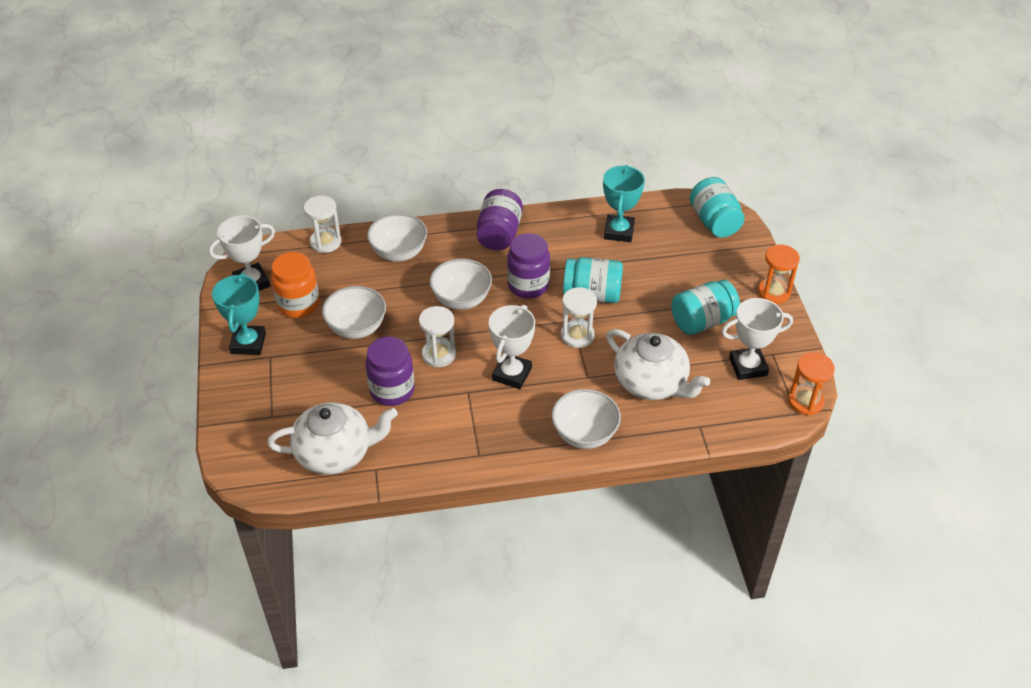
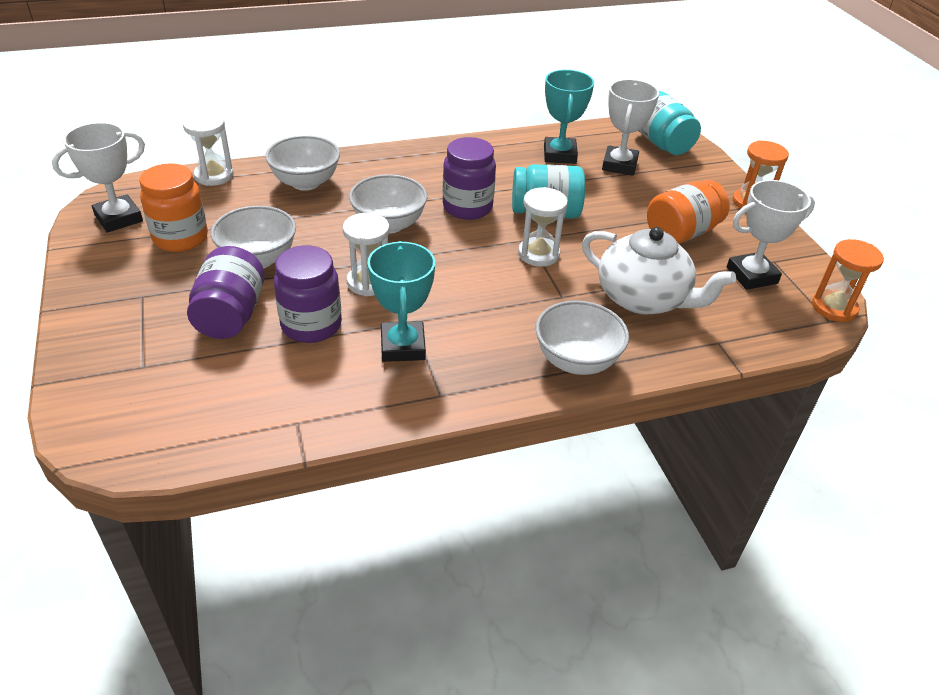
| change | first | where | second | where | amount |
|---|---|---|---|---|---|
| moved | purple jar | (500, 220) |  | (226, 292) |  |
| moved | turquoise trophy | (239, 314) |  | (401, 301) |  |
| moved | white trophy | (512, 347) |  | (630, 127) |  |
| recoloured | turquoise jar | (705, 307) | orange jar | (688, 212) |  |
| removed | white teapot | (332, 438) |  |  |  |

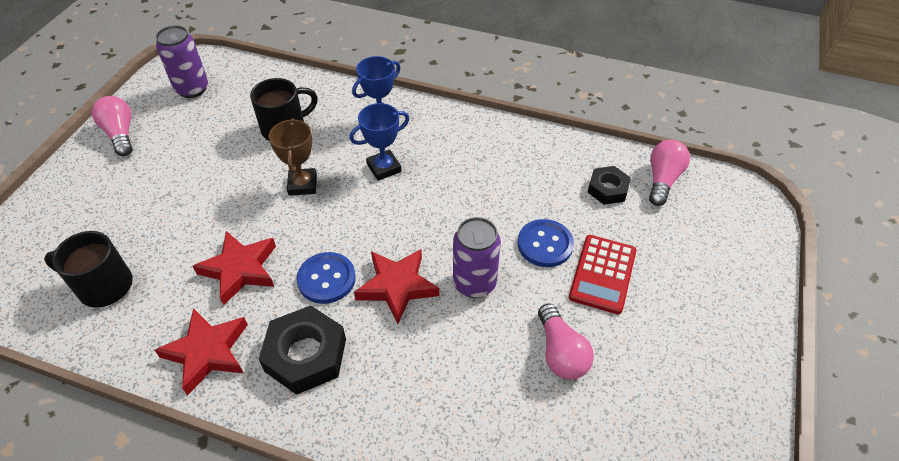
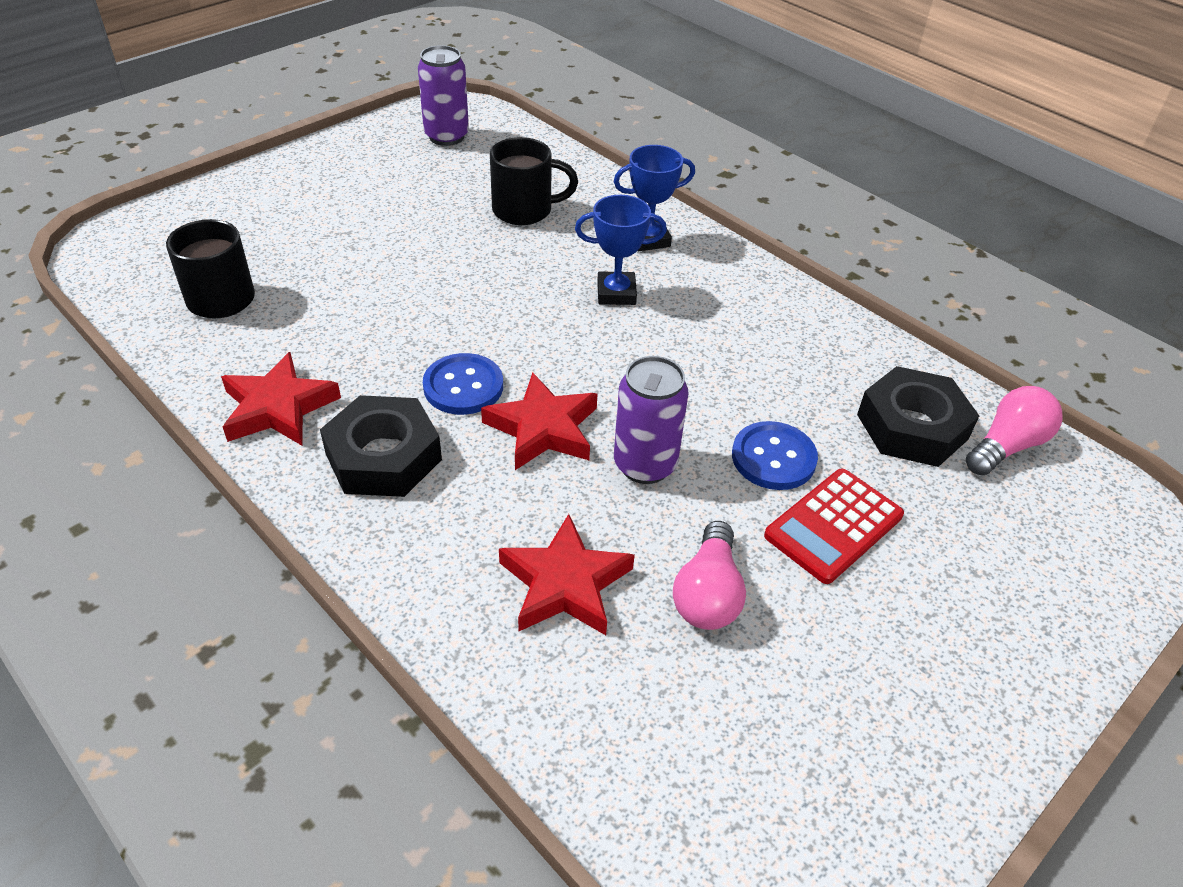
| change | first | where | second | where | amount |
|---|---|---|---|---|---|
| moved | red star | (234, 268) |  | (567, 574) |  |
| resized | black nut | (609, 185) |  | (918, 416) | x1.64 |
| removed | pink light bulb | (112, 126) |  |  |  |
| removed | brown trophy | (292, 157) |  |  |  |

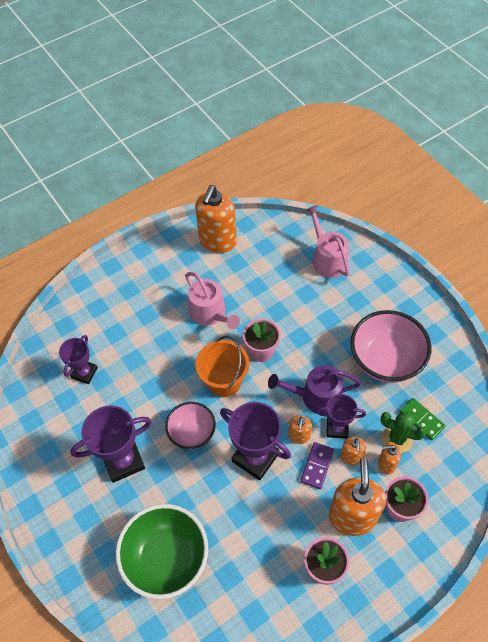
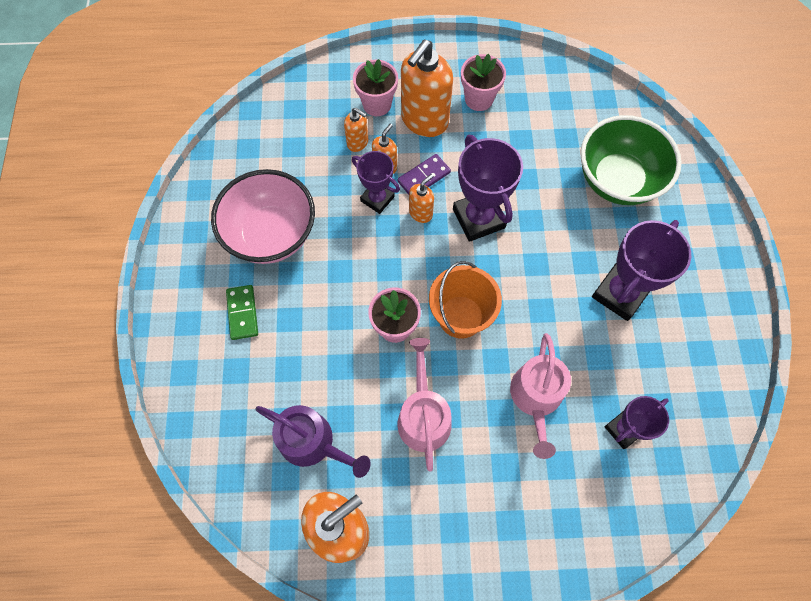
| change | first | where | second | where | amount |
|---|---|---|---|---|---|
| moved | green domino | (422, 419) |  | (242, 312) |  |
| moved | purple watering can | (314, 389) |  | (313, 441) |  |
| moved | pink watering can | (327, 241) |  | (540, 396) |  |
| turned | purple trophy | (111, 444) |  | (641, 270) | 60 degrees counterclockwise |
| removed | pink bowl | (190, 425) |  |  |  |
| removed | green cactus | (403, 432) |  |  |  |

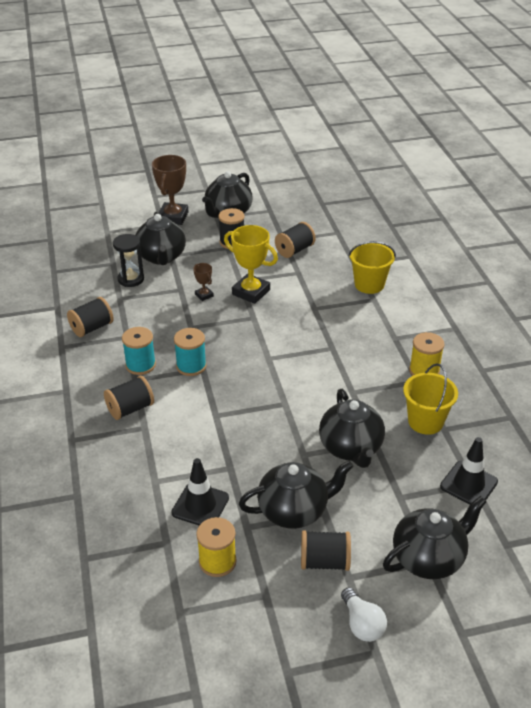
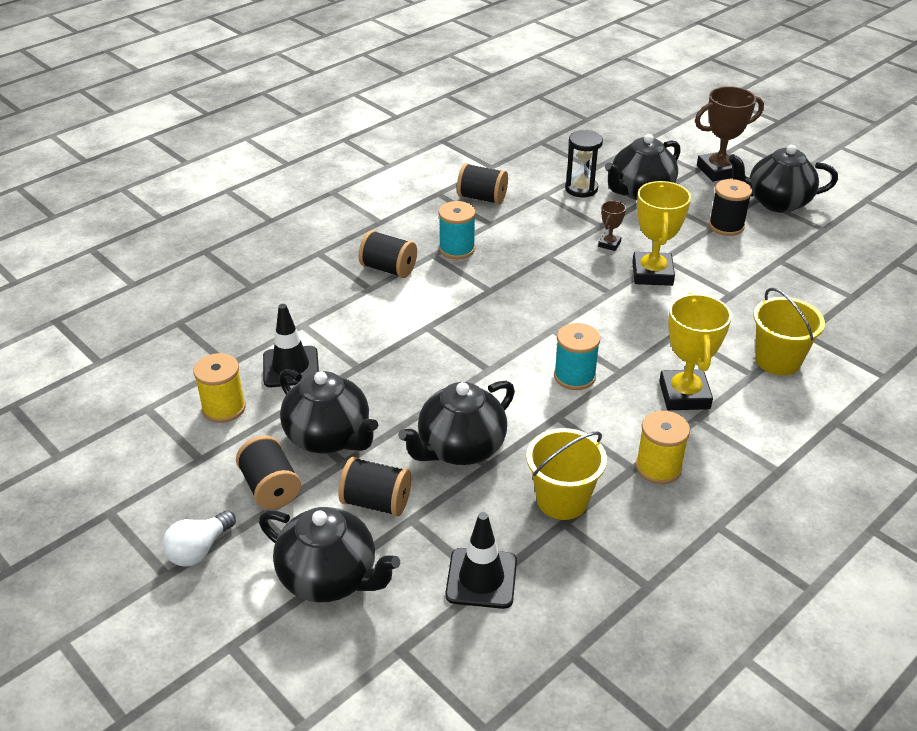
| change | first | where | second | where | amount |
|---|---|---|---|---|---|
| moved | black spool | (295, 240) |  | (374, 487) |  |
| moved | turquoise spool | (190, 352) |  | (577, 356) |  |
| added |  |  | yellow trophy | (695, 351) |  |

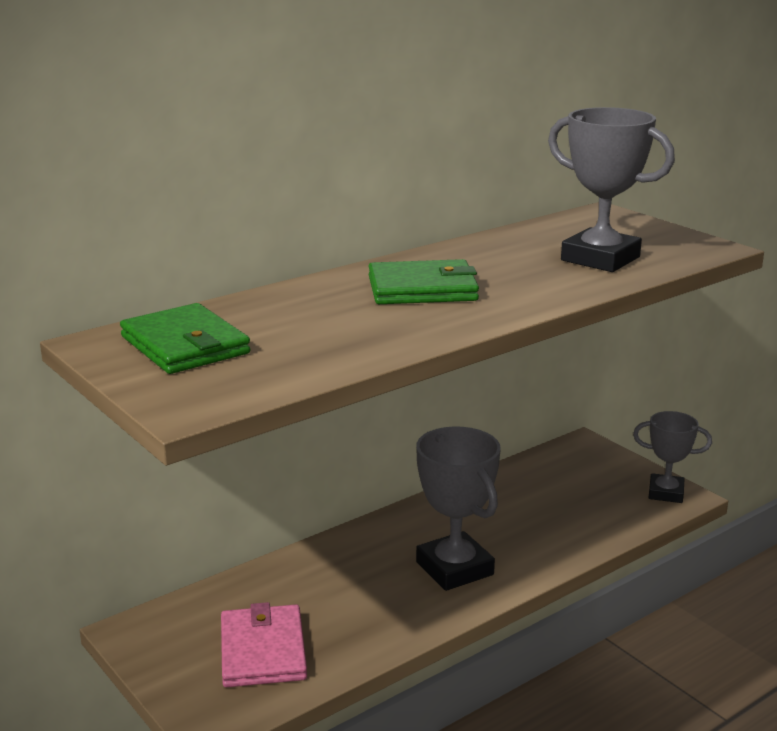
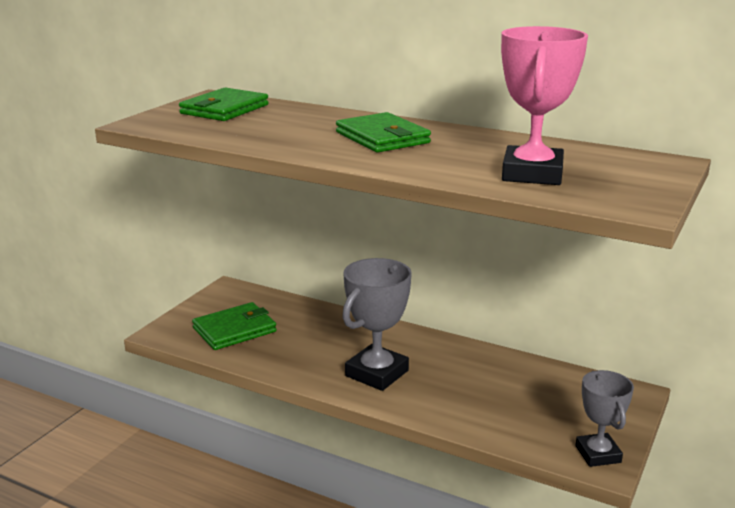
| change | first | where | second | where | amount |
|---|---|---|---|---|---|
| recoloured | pink wallet | (264, 644) | green wallet | (234, 326) |  |
| recoloured | grey trophy | (611, 189) | pink trophy | (544, 105) |  |

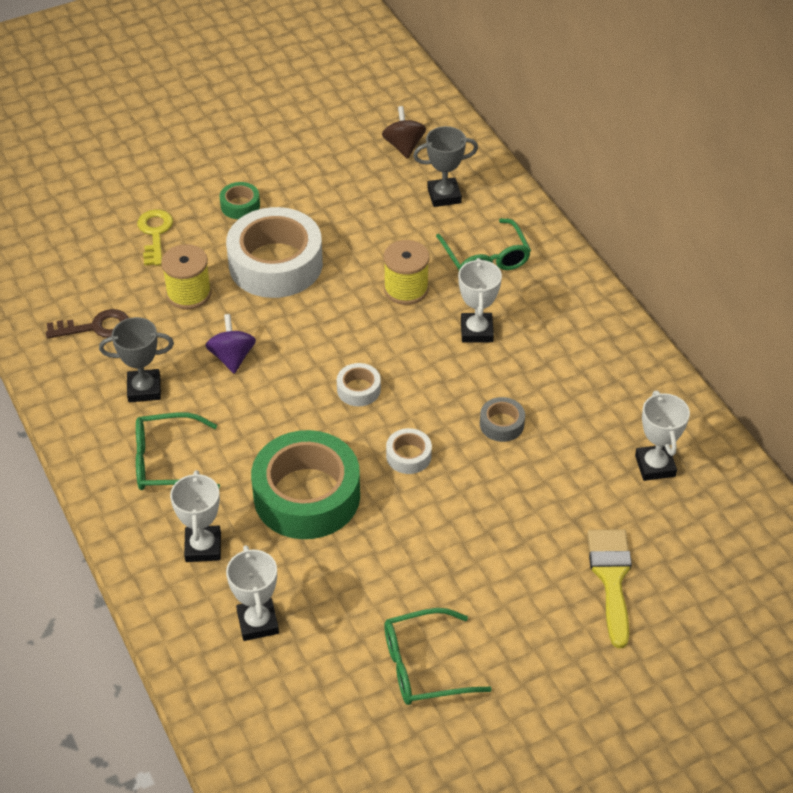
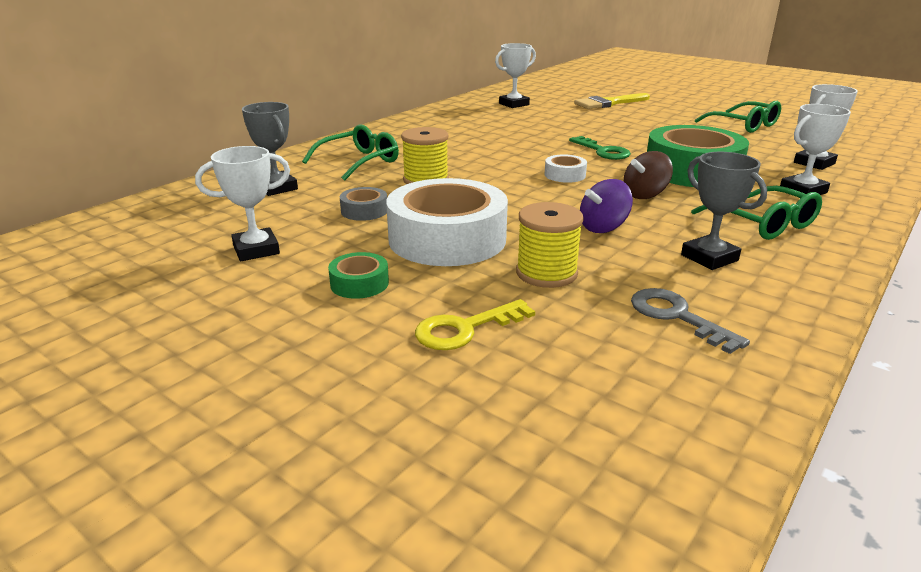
| change | first | where | second | where | amount |
|---|---|---|---|---|---|
| moved | white trophy | (480, 300) |  | (242, 203) |  |
| moved | grey tape | (502, 419) |  | (363, 204) |  |
| replaced | white tape | (409, 451) | green key | (600, 148) |  |
| moved | brown spinning top | (404, 132) |  | (648, 175) |  |
| recoloured | brown key | (87, 324) | grey key | (690, 321) |  |

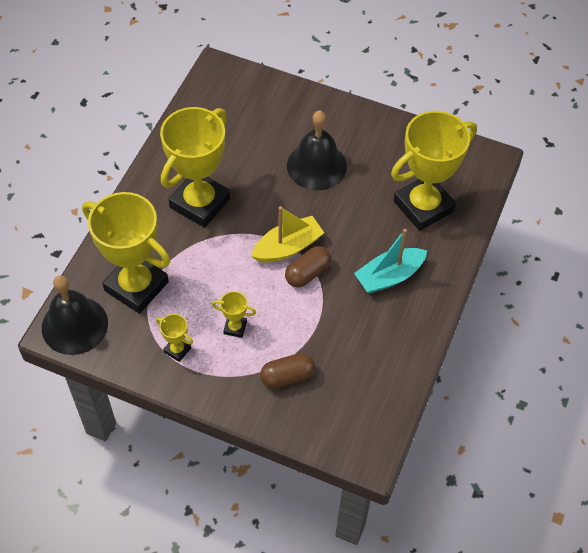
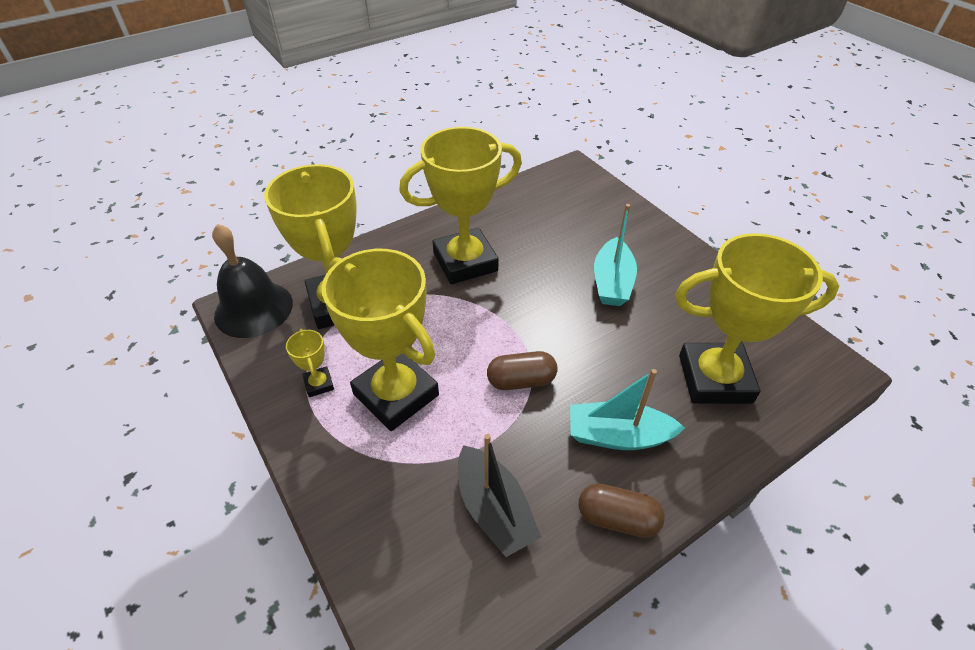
| change | first | where | second | where | amount |
|---|---|---|---|---|---|
| resized | yellow trophy | (234, 314) |  | (380, 340) | x2.42 |
| added |  |  | black boat | (499, 495) |  |
| moved | brown capsule | (287, 370) |  | (622, 510) |  |
| replaced | black bell | (317, 150) | turquoise boat | (615, 255) |  |
| removed | yellow boat | (287, 234) |  |  |  |

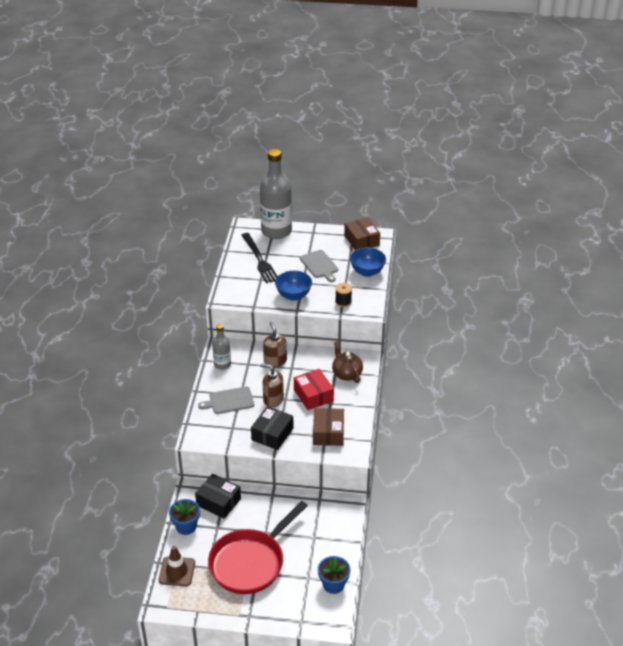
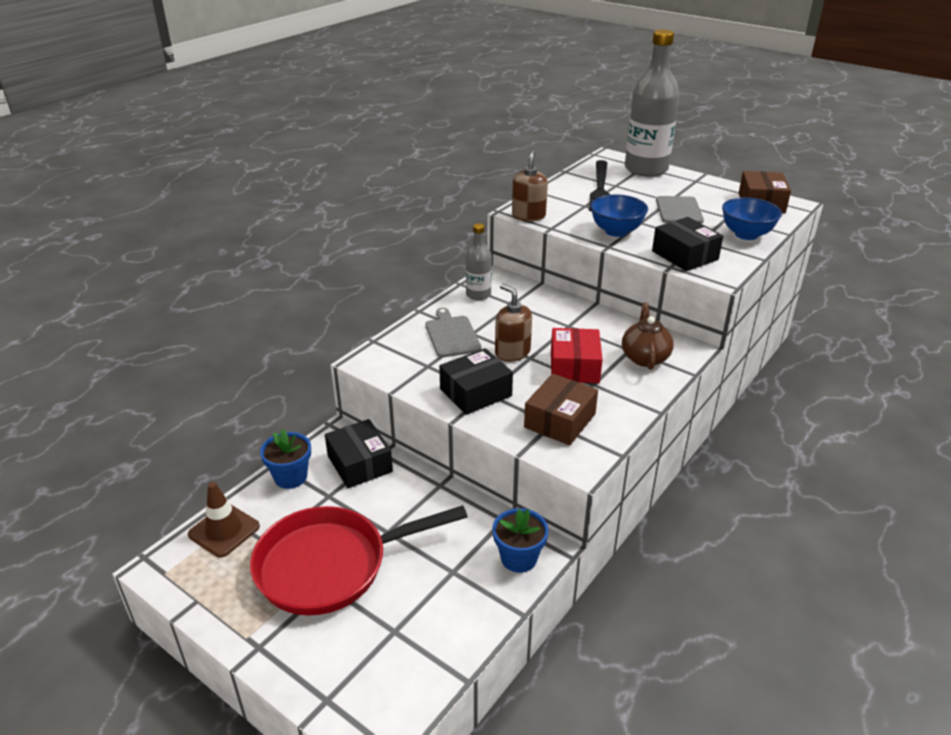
| change | first | where | second | where | amount |
|---|---|---|---|---|---|
| turned | grey cutting board | (226, 400) |  | (453, 333) | 60 degrees clockwise |
| moved | blue flower pot | (334, 575) |  | (520, 540) |  |
| moved | brown soap dispenser | (275, 344) |  | (530, 185) |  |
| replaced | black spool | (343, 295) | black box | (687, 244) |  |

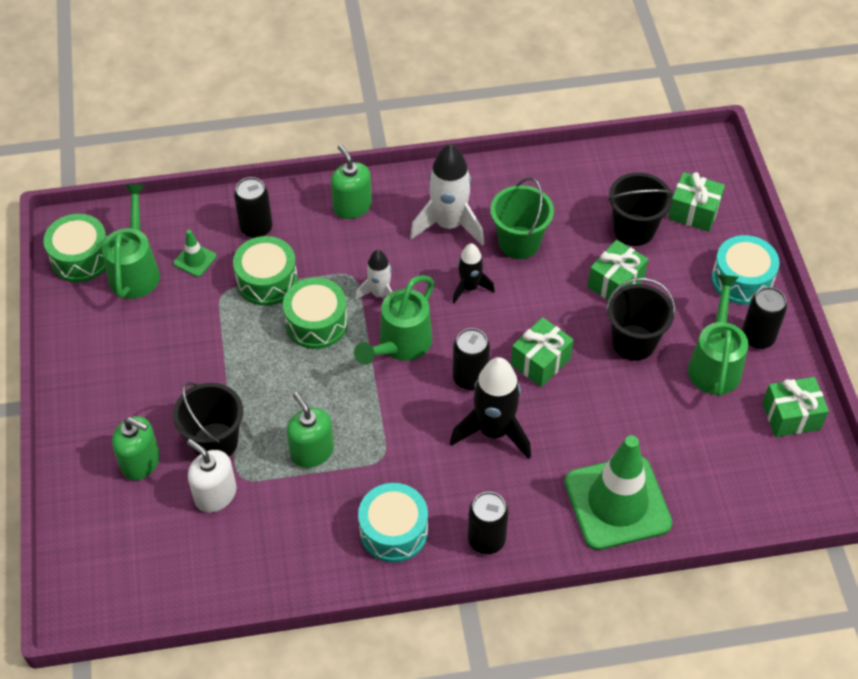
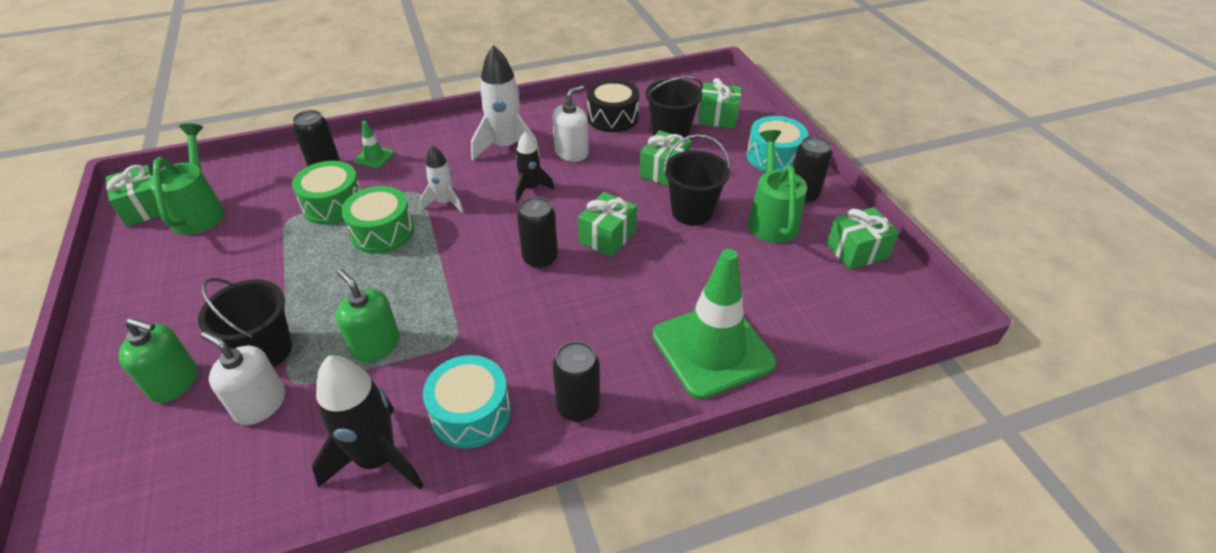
| change | first | where | second | where | amount |
|---|---|---|---|---|---|
| replaced | green drum | (75, 248) | green gift | (133, 195) |  |
| moved | black rocket | (490, 408) |  | (368, 422) |  |
| moved | green traffic cone | (195, 253) |  | (374, 144) |  |
| replaced | green bucket | (522, 218) | white soap dispenser | (570, 123) |  |
| added |  |  | black drum | (613, 105) |  |
| removed | green soap dispenser | (351, 182) |  |  |  |
| removed | green watering can | (394, 320) |  |  |  |

